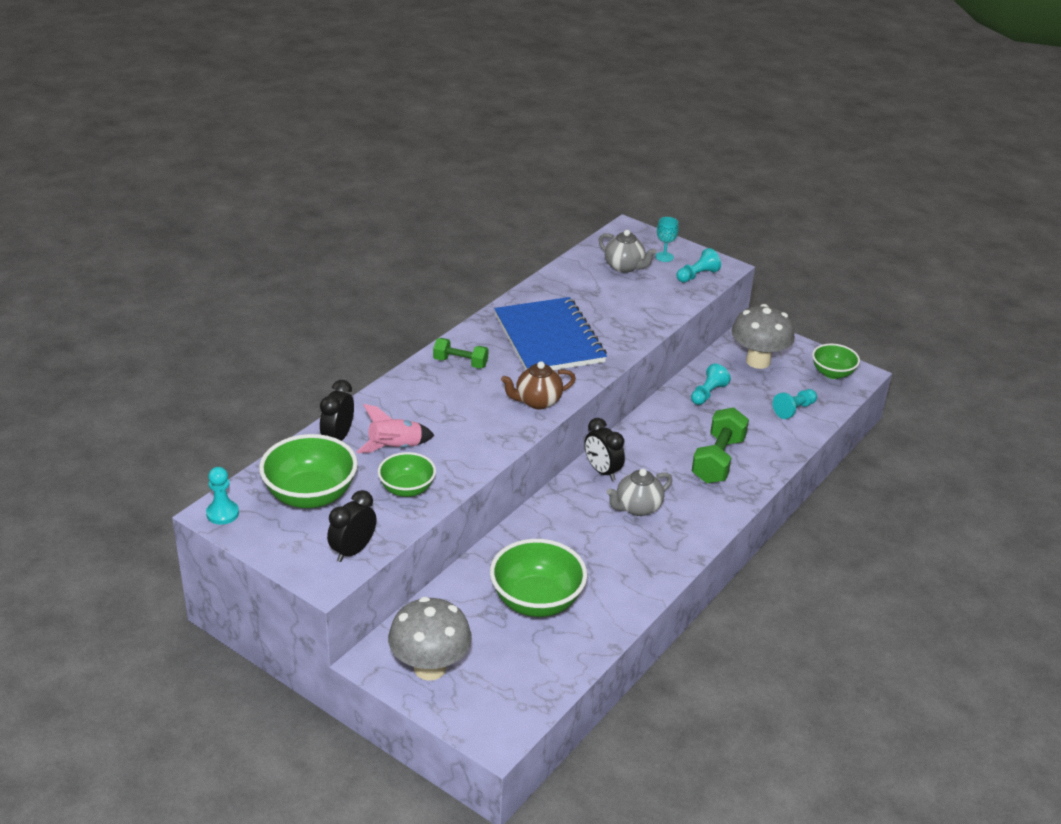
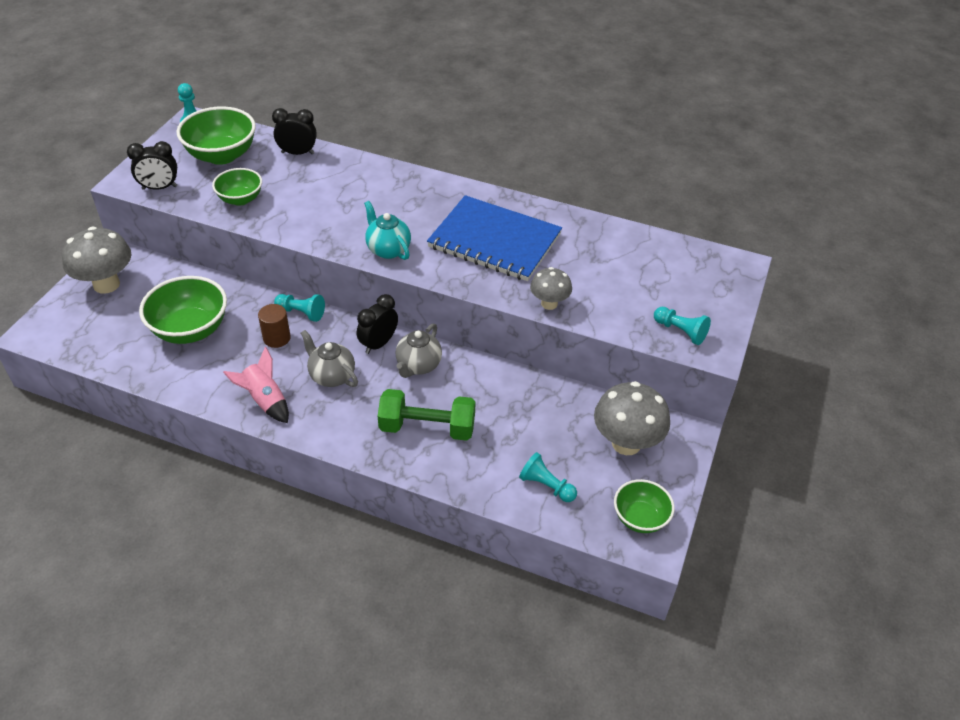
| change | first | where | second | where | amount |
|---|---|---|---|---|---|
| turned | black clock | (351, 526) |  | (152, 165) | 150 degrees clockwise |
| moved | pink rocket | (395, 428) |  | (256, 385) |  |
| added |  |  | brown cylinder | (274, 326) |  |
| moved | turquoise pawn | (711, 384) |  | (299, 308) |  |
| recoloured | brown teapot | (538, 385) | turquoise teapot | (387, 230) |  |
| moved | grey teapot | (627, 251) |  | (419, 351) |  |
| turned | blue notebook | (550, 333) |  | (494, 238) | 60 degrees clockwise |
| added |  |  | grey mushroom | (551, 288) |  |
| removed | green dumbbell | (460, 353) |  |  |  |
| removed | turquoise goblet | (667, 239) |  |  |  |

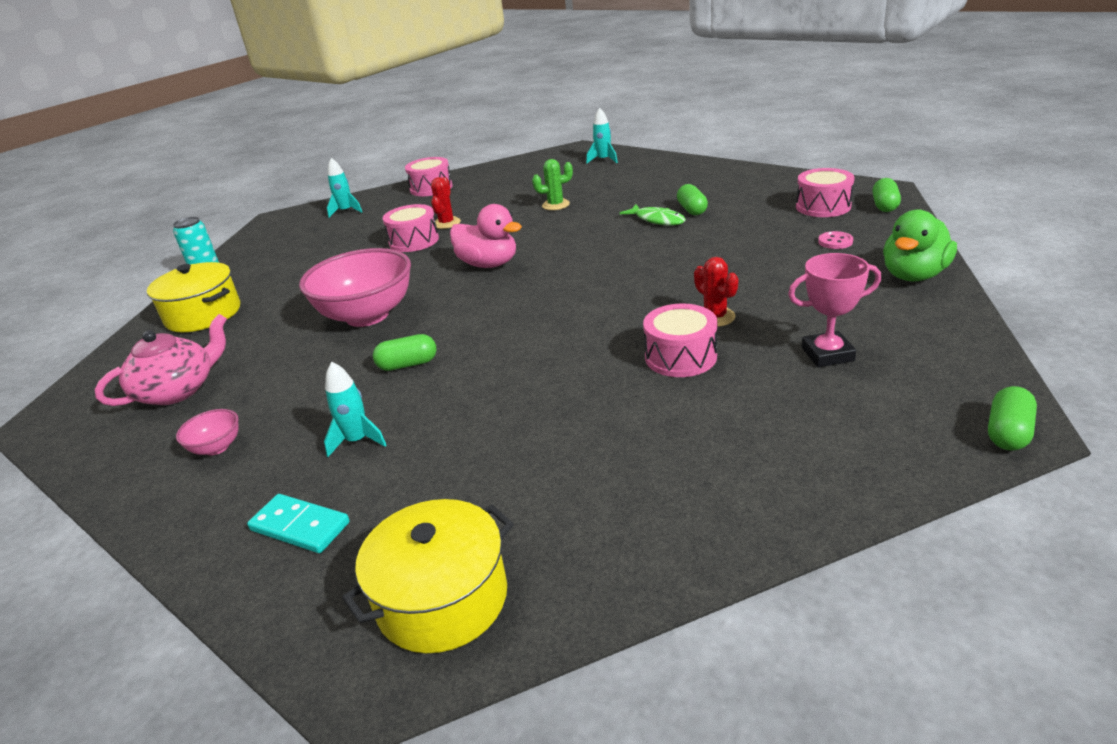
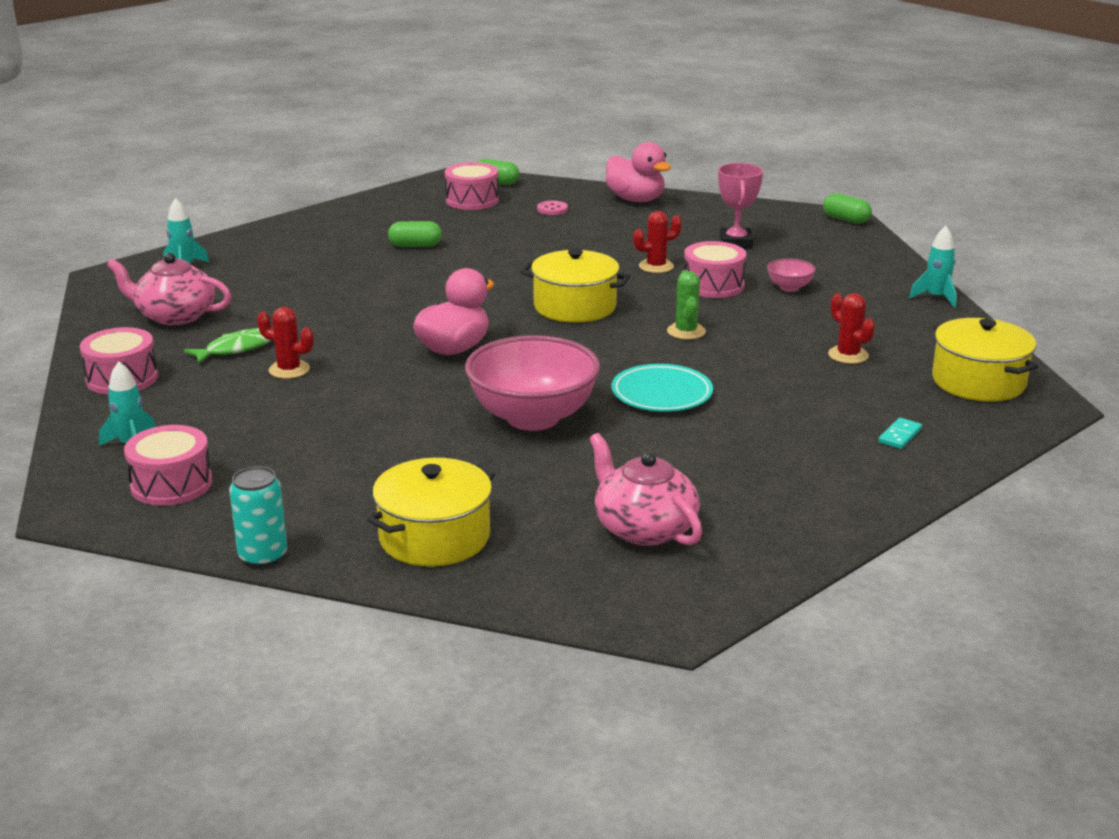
| change | first | where | second | where | amount |
|---|---|---|---|---|---|
| added |  |  | pink teapot | (169, 289) |  |
| moved | pink drum | (411, 228) |  | (168, 465) |  |
| moved | green fish | (653, 215) |  | (227, 346) |  |
| added |  |  | yellow pot | (575, 286) |  |
| recoloured | green duck | (920, 245) | pink duck | (638, 172) |  |
| replaced | green capsule | (404, 352) | turquoise plate | (662, 388) |  |
| moved | green cactus | (552, 184) |  | (686, 305) |  |
| moved | pink bowl | (207, 432) |  | (791, 275) |  |
| added |  |  | red cactus | (851, 328) |  |
| resized | turquoise domino | (298, 523) |  | (900, 433) | x0.64 |
| moved | turquoise rocket | (355, 409) |  | (933, 267) |  |

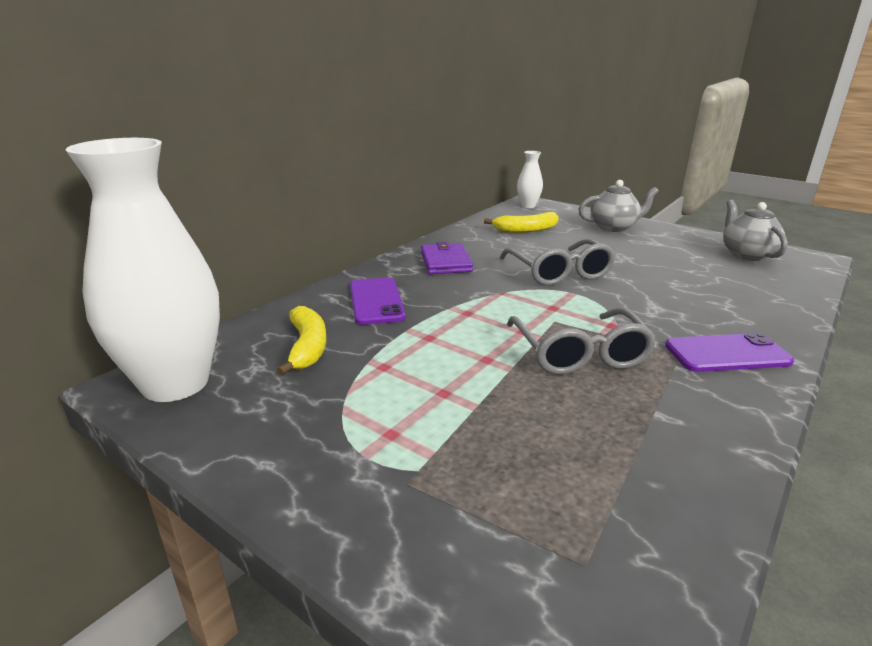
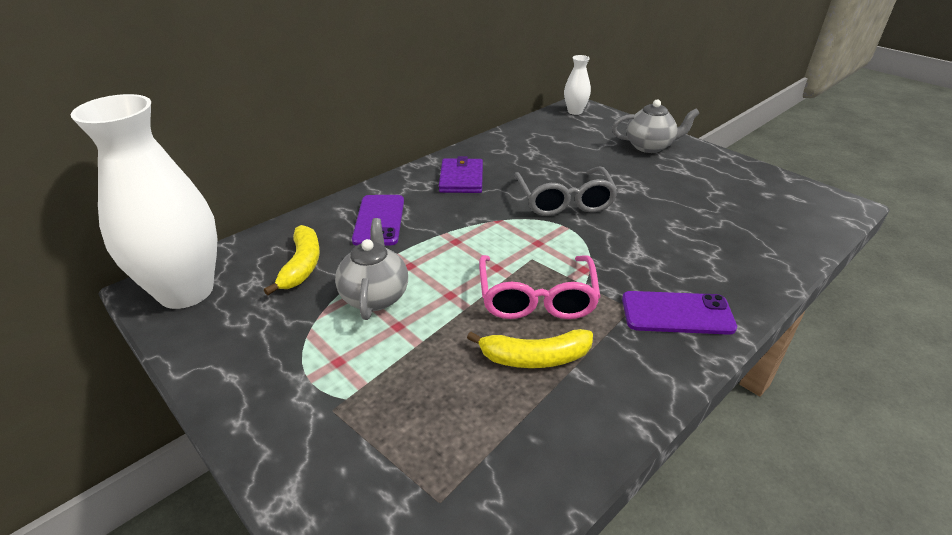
| change | first | where | second | where | amount |
|---|---|---|---|---|---|
| moved | grey teapot | (755, 230) |  | (371, 269) |  |
| moved | yellow banana | (521, 222) |  | (530, 348) |  |
| recoloured | grey glasses | (582, 341) | pink glasses | (539, 287) |  |

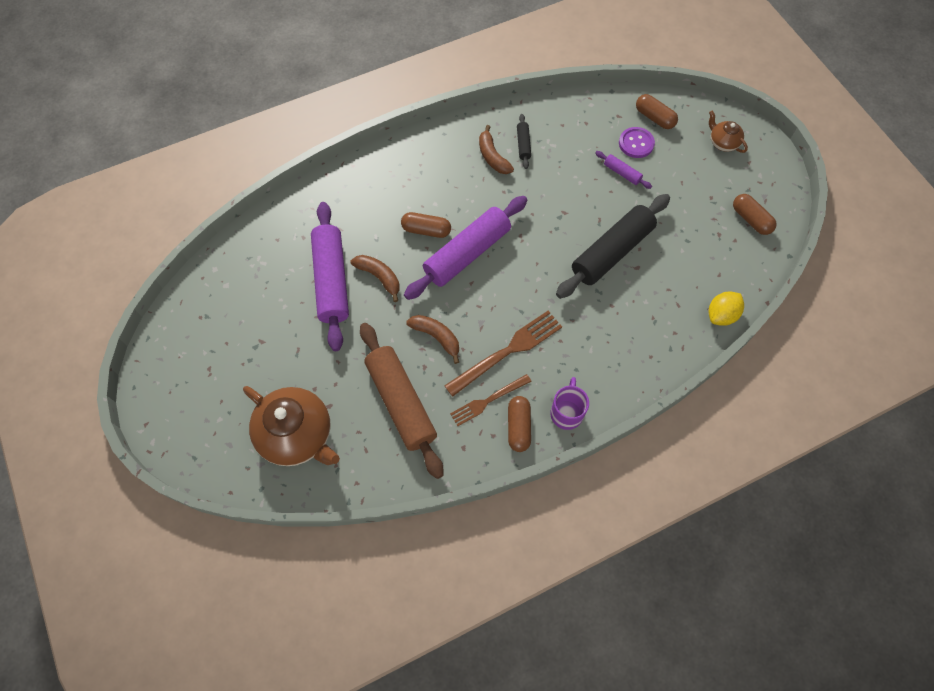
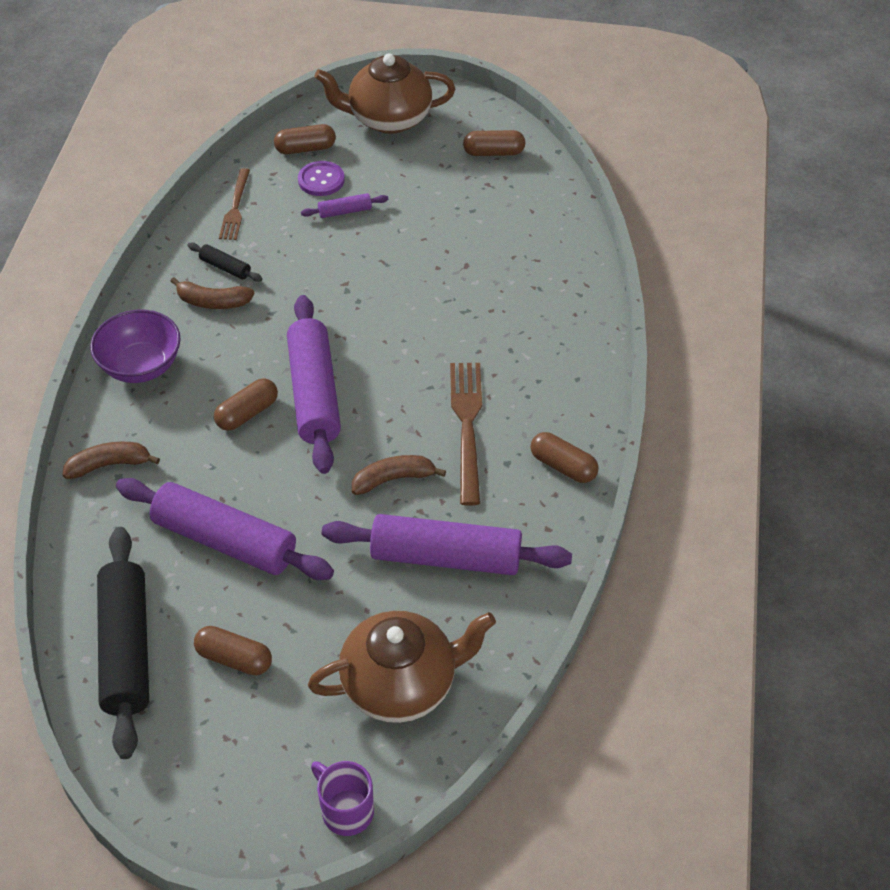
| change | first | where | second | where | amount |
|---|---|---|---|---|---|
| moved | brown banana | (375, 278) |  | (111, 460) |  |
| added |  |  | purple bowl | (135, 346) |  |
| moved | black rolling pin | (613, 246) |  | (123, 643) |  |
| added |  |  | brown capsule | (233, 650) |  |
| moved | brown fork | (491, 400) |  | (234, 204) |  |
| moved | purple mug | (569, 403) |  | (342, 798) |  |
| resized | brown teapot | (728, 131) |  | (385, 93) | x2.04 |
| recoloured | brown rolling pin | (401, 401) | purple rolling pin | (447, 544) |  |
| removed | yellow lemon | (726, 308) |  |  |  |

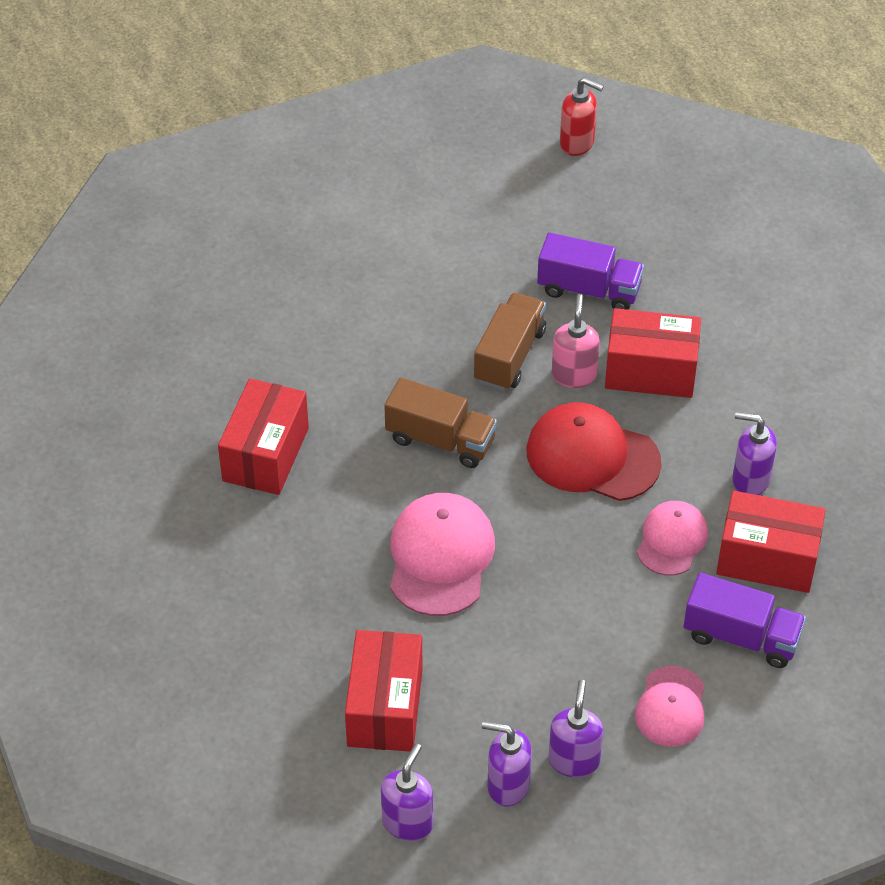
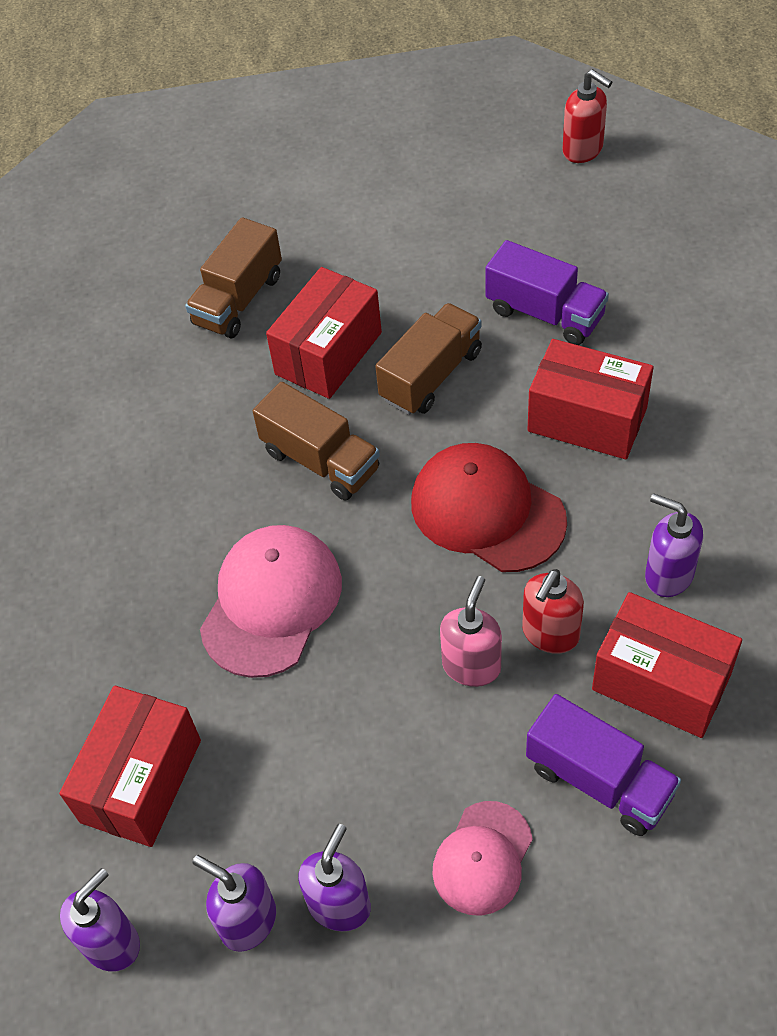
| change | first | where | second | where | amount |
|---|---|---|---|---|---|
| added |  |  | brown truck | (233, 278) |  |
| moved | red box | (263, 436) |  | (324, 333) |  |
| moved | pink soap dispenser | (576, 341) |  | (471, 631) |  |
| replaced | pink cap | (672, 538) | red soap dispenser | (553, 611) |  |

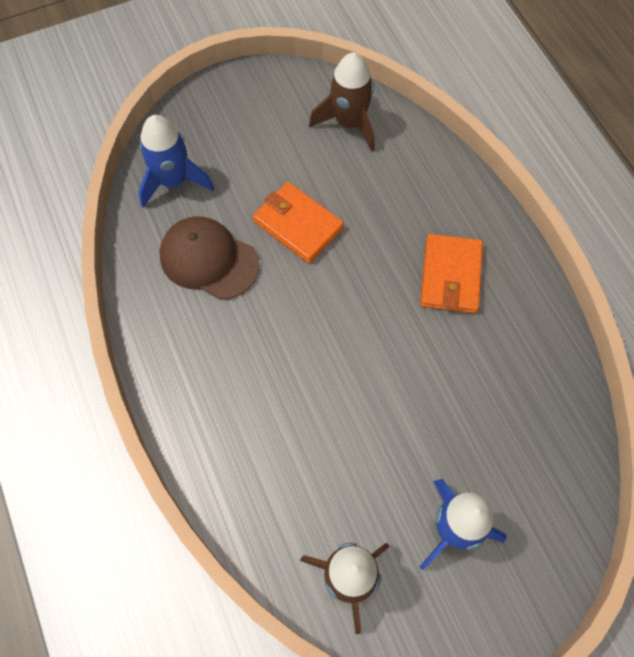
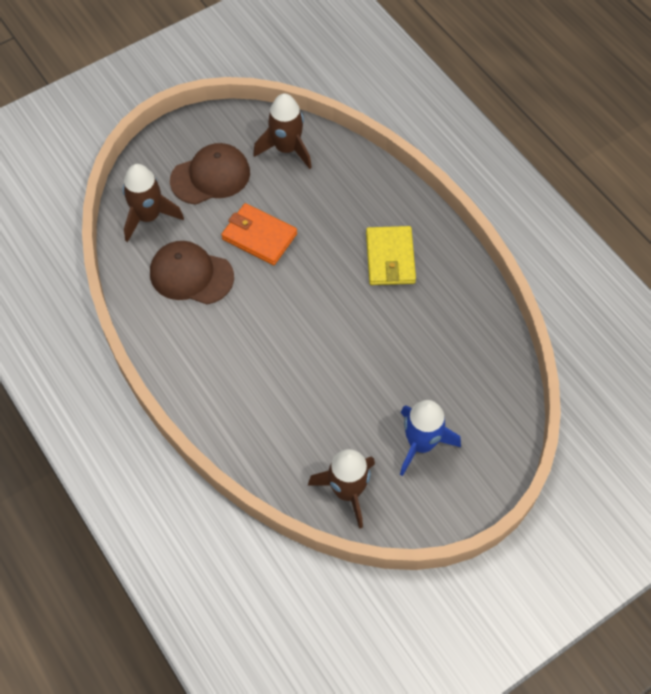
| change | first | where | second | where | amount |
|---|---|---|---|---|---|
| recoloured | blue rocket | (176, 161) | brown rocket | (153, 203) |  |
| added |  |  | brown cap | (210, 173) |  |
| recoloured | orange wallet | (451, 273) | yellow wallet | (391, 255) |  |

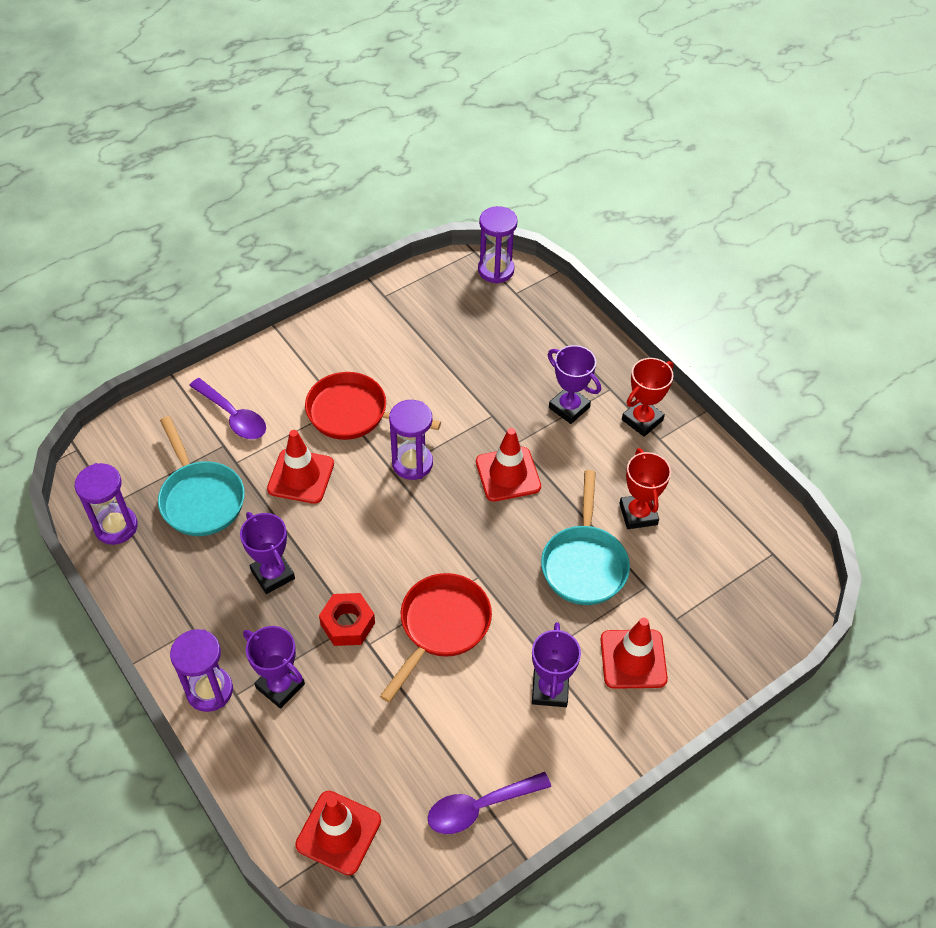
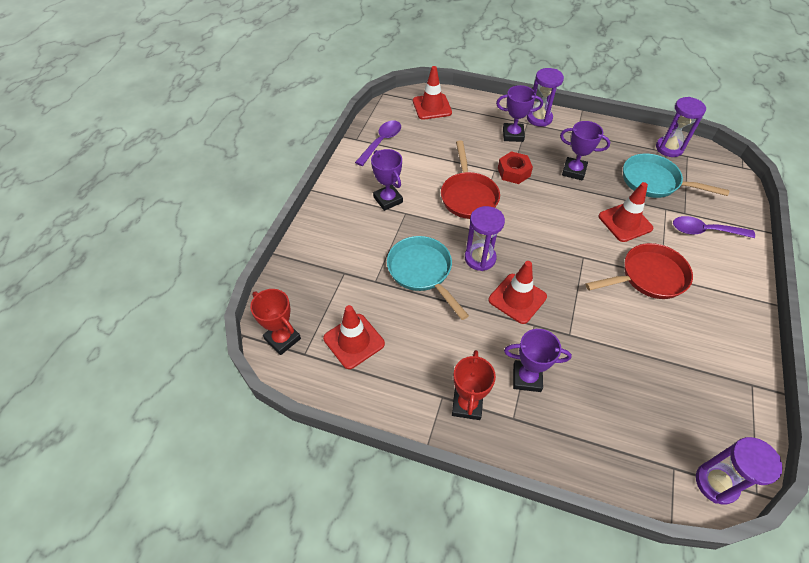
| change | first | where | second | where | amount |
|---|---|---|---|---|---|
| moved | red trophy | (645, 488) |  | (275, 322) |  |
| moved | red traffic cone | (634, 653) |  | (354, 337) |  |
| moved | purple hourglass | (411, 440) |  | (485, 238) |  |

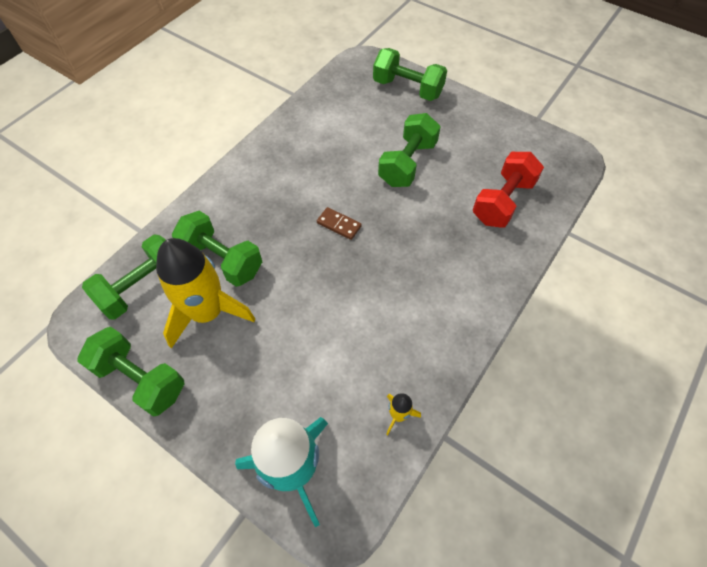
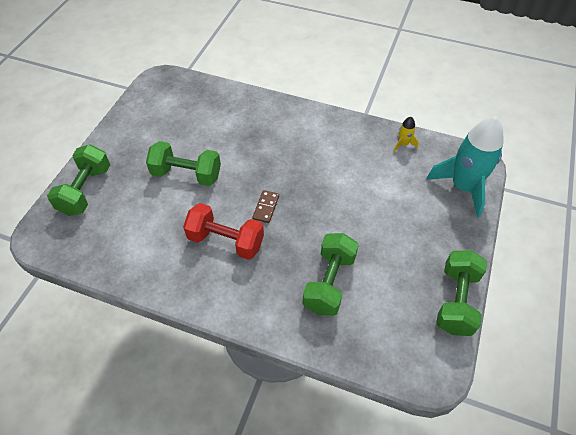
| change | first | where | second | where | amount |
|---|---|---|---|---|---|
| moved | red dumbbell | (508, 190) |  | (223, 231) |  |
| removed | green dumbbell | (124, 277) |  |  |  |
| removed | yellow rocket | (205, 293) |  |  |  |

